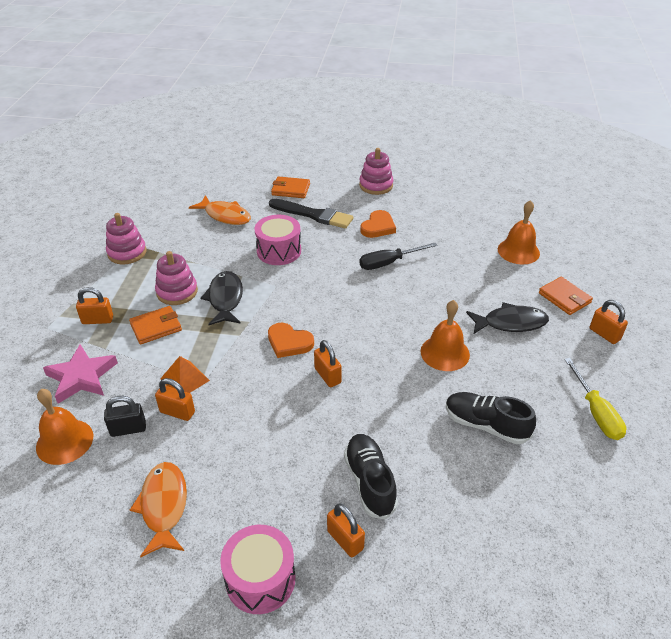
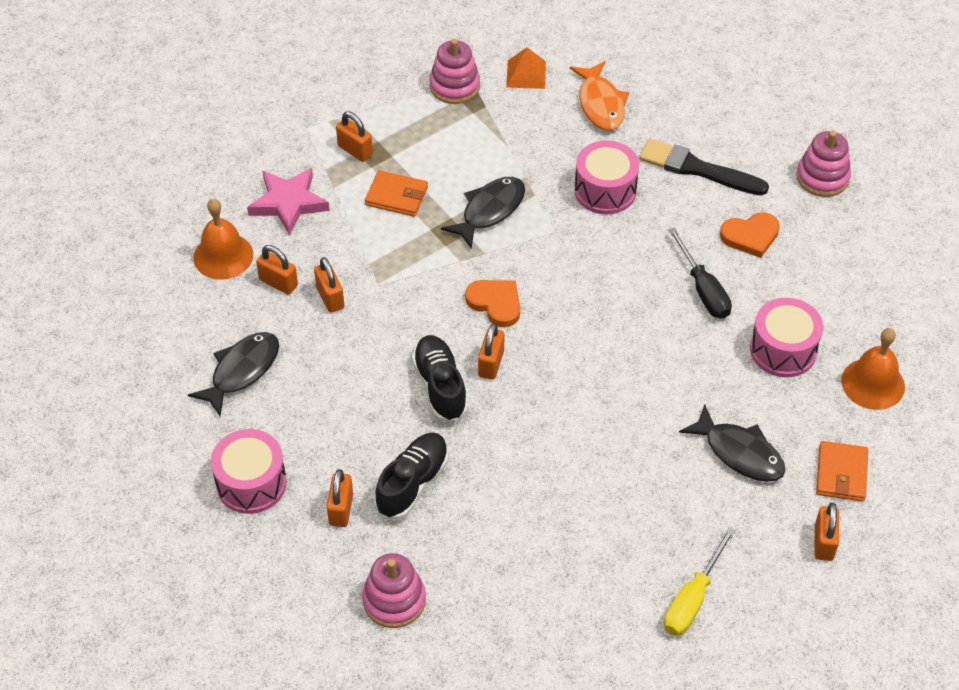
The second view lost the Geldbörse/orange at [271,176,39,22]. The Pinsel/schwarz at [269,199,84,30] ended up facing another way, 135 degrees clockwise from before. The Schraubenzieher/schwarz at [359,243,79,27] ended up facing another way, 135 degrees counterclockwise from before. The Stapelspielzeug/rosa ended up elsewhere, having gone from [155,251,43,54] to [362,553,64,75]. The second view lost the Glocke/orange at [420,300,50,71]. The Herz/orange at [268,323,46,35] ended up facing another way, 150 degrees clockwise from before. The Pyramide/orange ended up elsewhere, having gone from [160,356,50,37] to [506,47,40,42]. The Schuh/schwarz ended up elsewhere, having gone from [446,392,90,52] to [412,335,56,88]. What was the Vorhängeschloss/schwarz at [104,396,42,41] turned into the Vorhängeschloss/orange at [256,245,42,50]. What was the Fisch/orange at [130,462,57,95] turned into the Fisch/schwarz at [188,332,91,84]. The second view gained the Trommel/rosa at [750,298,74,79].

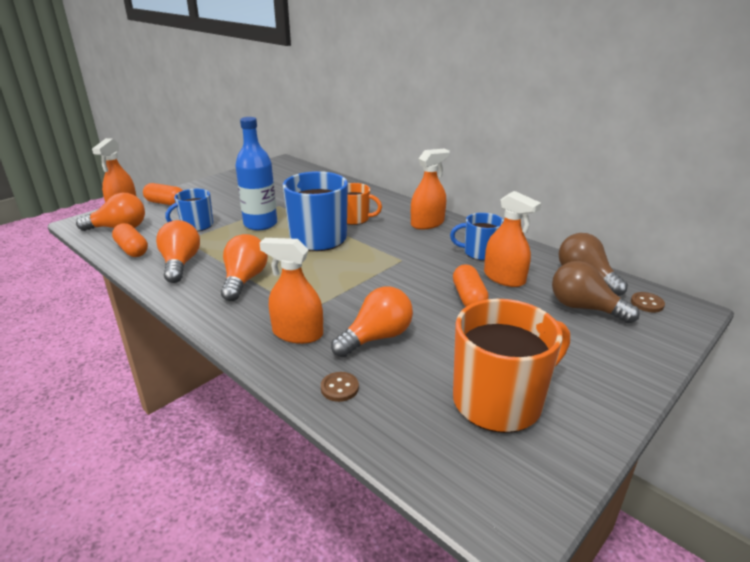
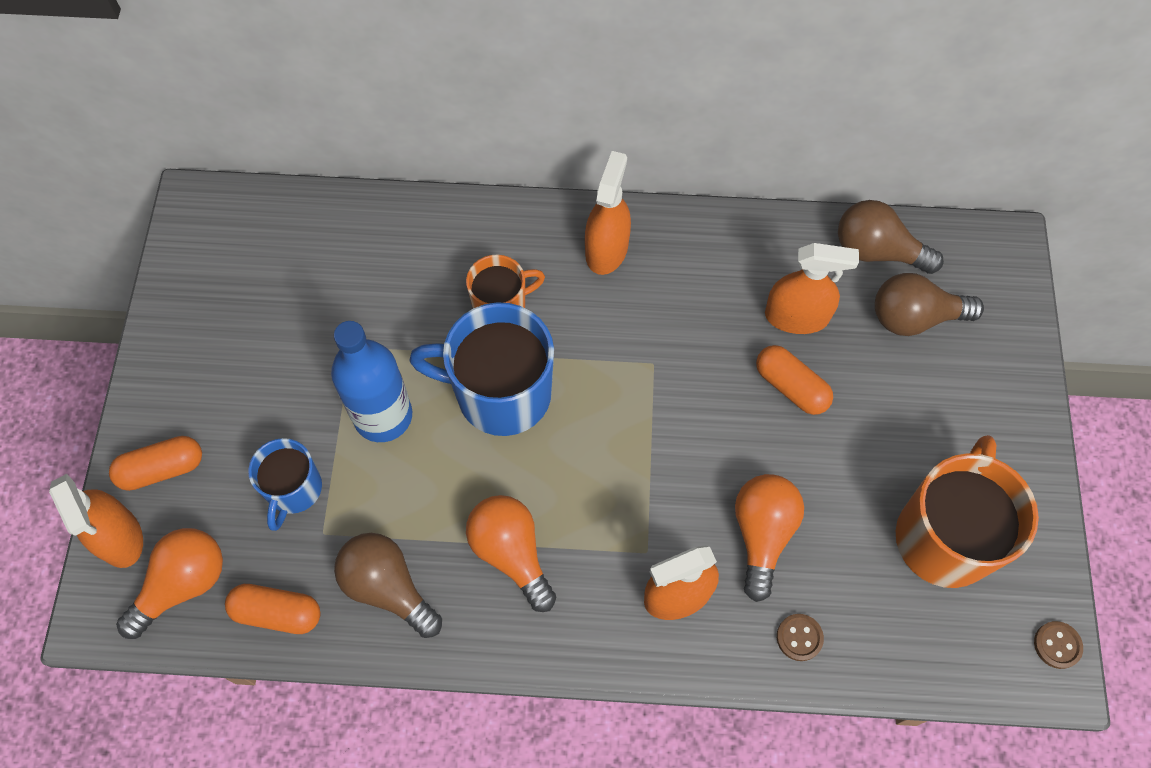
The second view lost the Tasse/blau at [450,213,54,48]. What was the Glühbirne/orange at [156,220,44,63] turned into the Glühbirne/braun at [334,533,108,105]. The Knopf/braun ended up elsewhere, having gone from [631,292,34,20] to [1034,621,49,48].

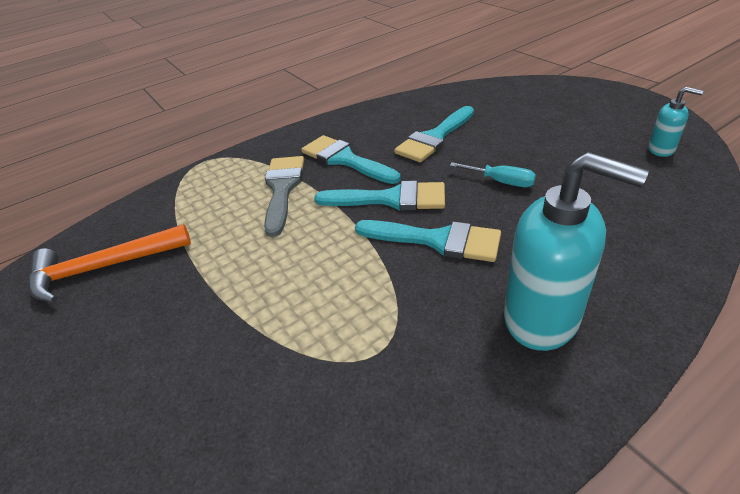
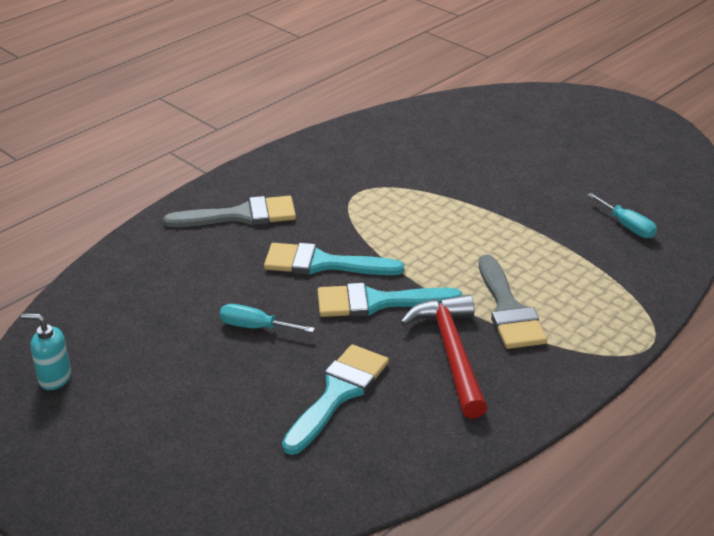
Where the Pinsel/türkis stood at [301,135,100,49], the Hammer/rot came to stand at [400,294,87,125]. Where the Seifenspender/türkis stood at [504,152,145,199], the Pinsel/grau came to stand at [163,196,133,31]. Where the Hammer/orange stood at [29,224,162,79], the Schraubenzieher/türkis came to stand at [587,193,70,45].

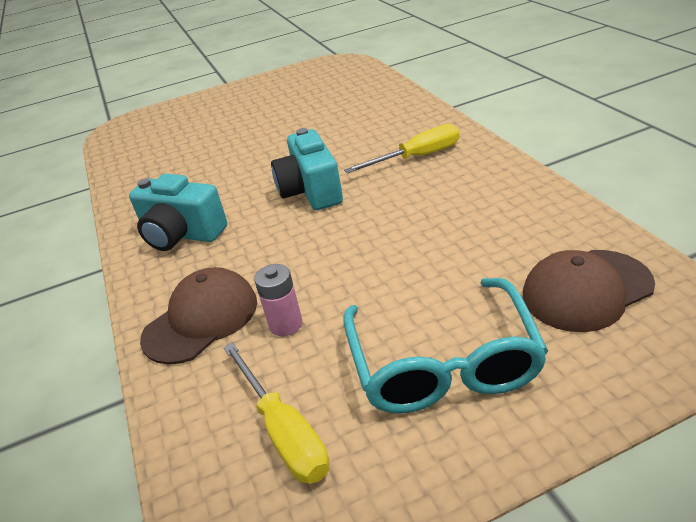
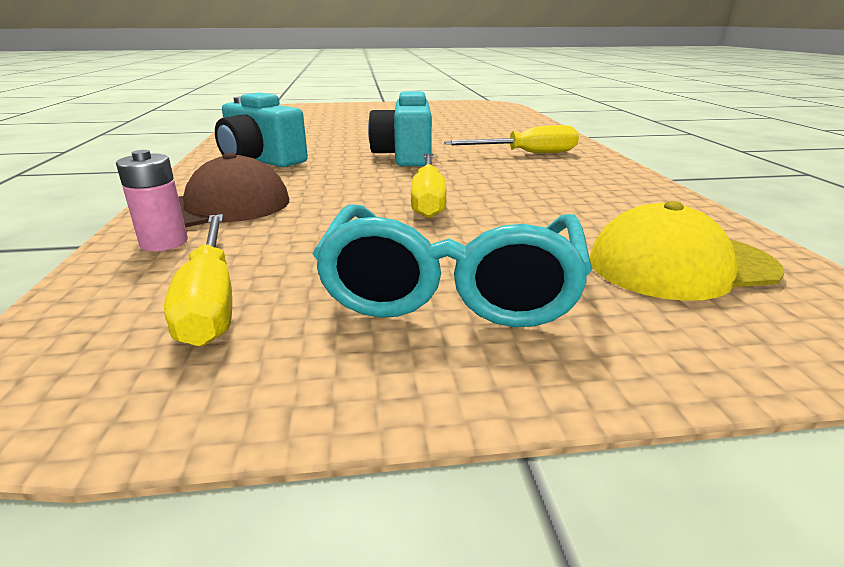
What was the Kappe/braun at [523,250,132,82] turned into the Kappe/gelb at [589,201,195,100]. The Batterie/rosa ended up elsewhere, having gone from [254,264,48,72] to [116,150,72,101]. The second view gained the Schraubenzieher/gelb at [411,154,36,64].

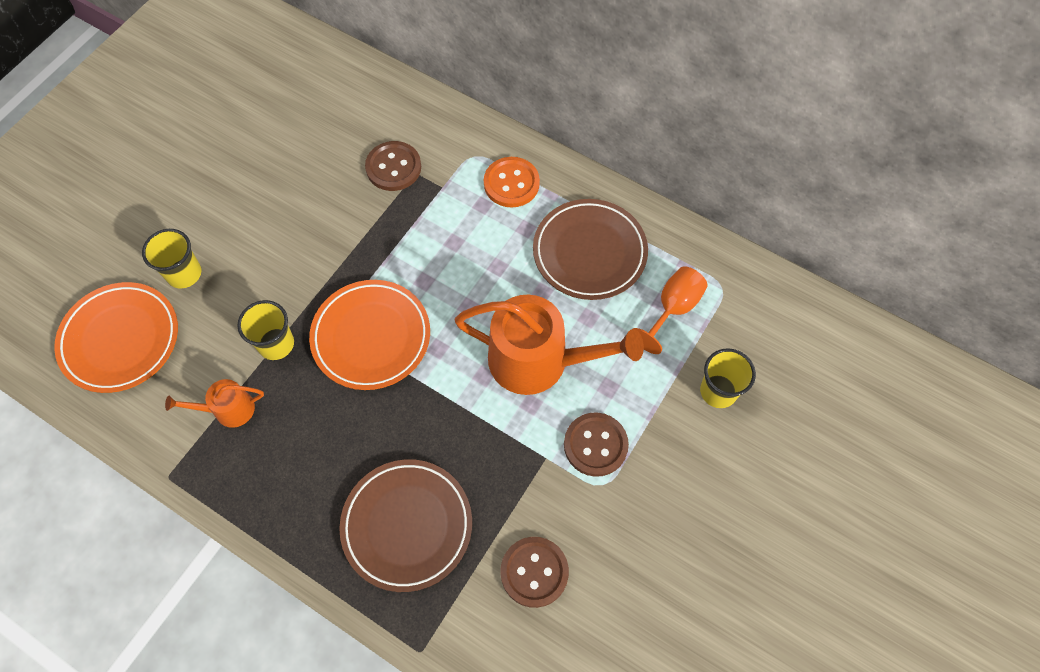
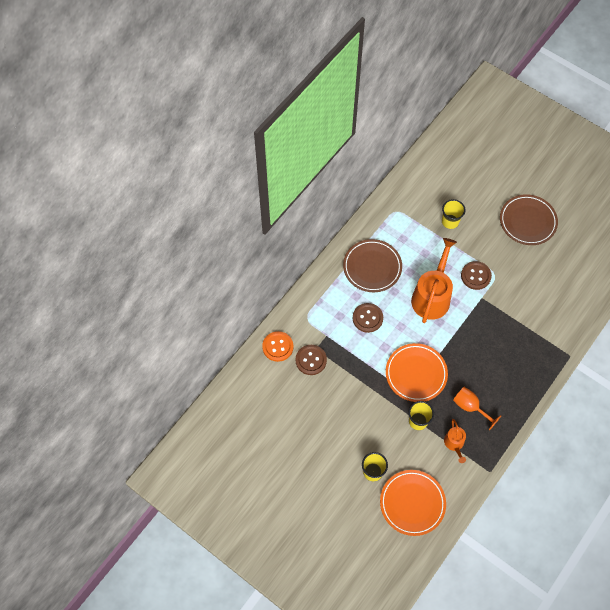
The Knopf/orange ended up elsewhere, having gone from [484,157,56,50] to [262,331,31,31]. The Kelch/orange ended up elsewhere, having gone from [633,266,75,88] to [453,387,49,44]. The Teller/braun ended up elsewhere, having gone from [339,459,133,133] to [500,194,58,51]. The Knopf/braun ended up elsewhere, having gone from [500,537,69,71] to [353,303,30,30].

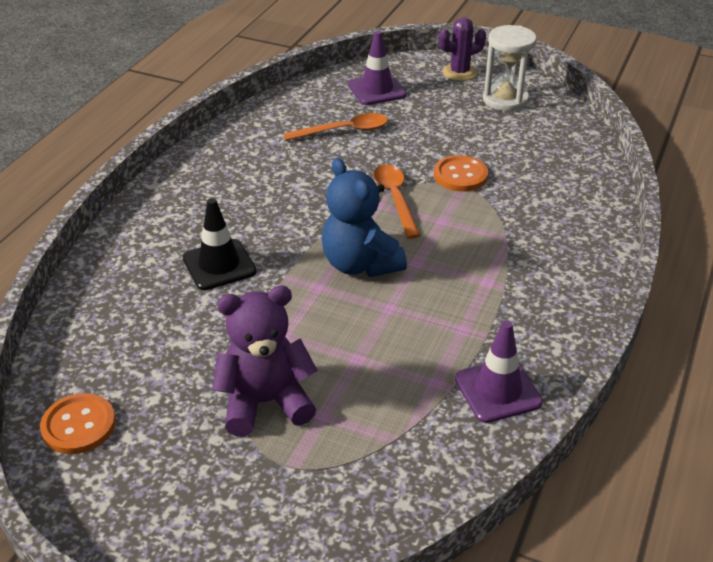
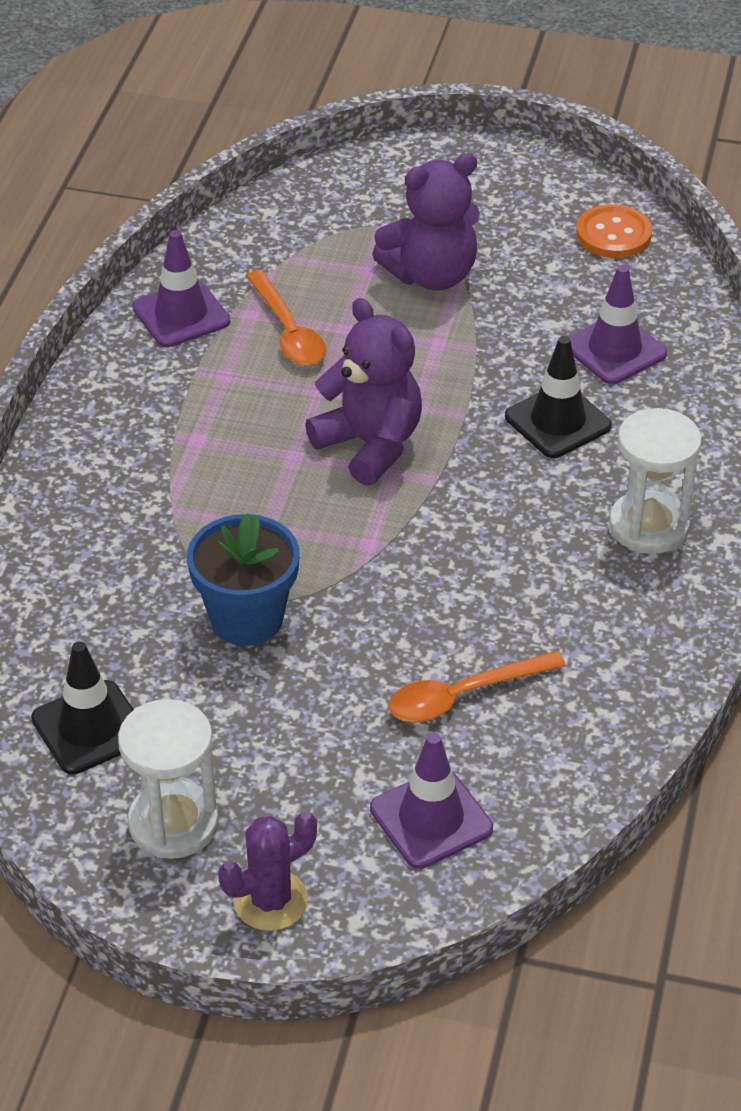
Where the Knopf/orange stood at [434,155,54,36], the Blumentopf/blau came to stand at [187,513,113,133]. What was the Teddybär/blau at [321,158,86,119] turned into the Teddybär/lila at [305,298,117,188]. The Löffel/orange ended up elsewhere, having gone from [373,164,48,75] to [246,270,80,96]. The second view gained the Leitkegel/lila at [568,265,99,119]. The second view gained the Sanduhr/weiß at [609,408,93,146]. The second view gained the Leitkegel/schwarz at [31,641,103,133].

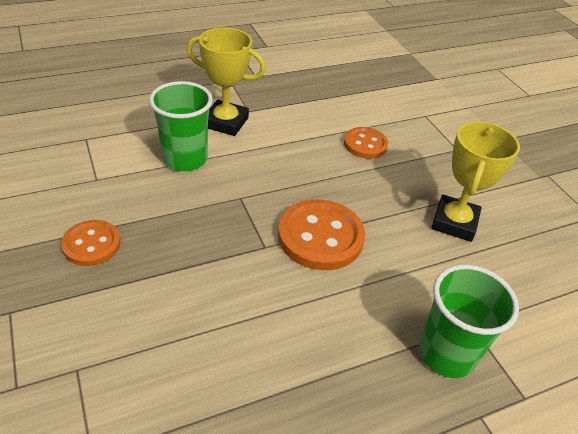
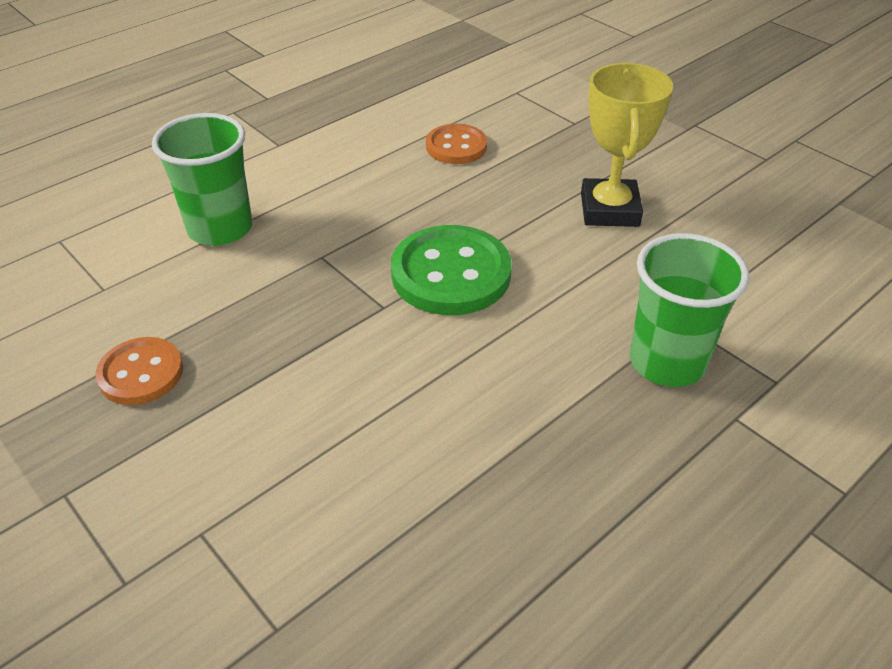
The second view lost the Pokal/gelb at [187,27,79,109]. What was the Knopf/orange at [278,199,87,71] turned into the Knopf/grün at [391,225,121,90].

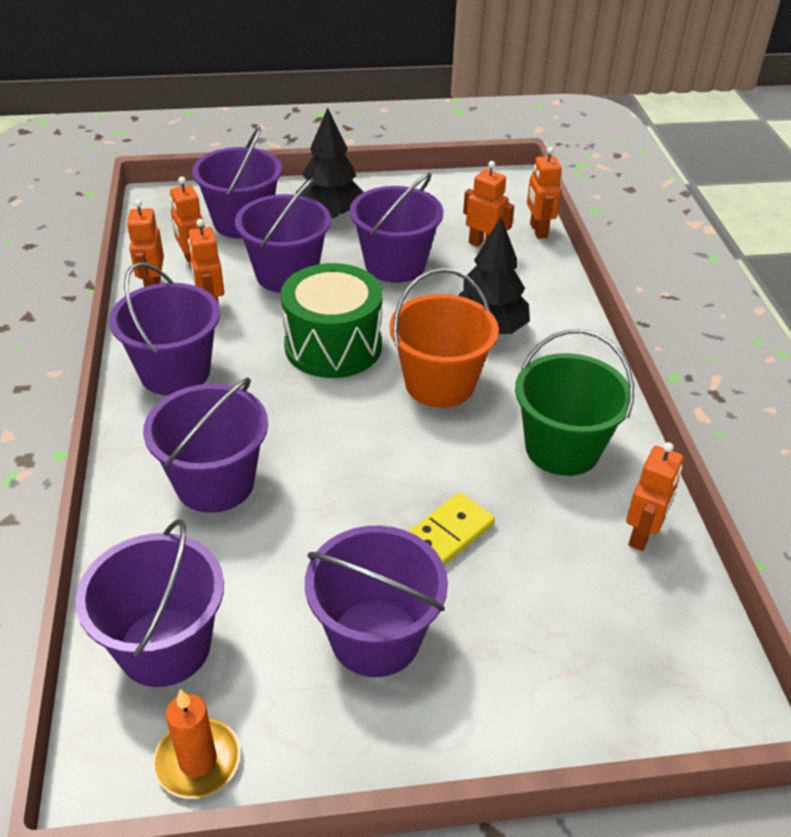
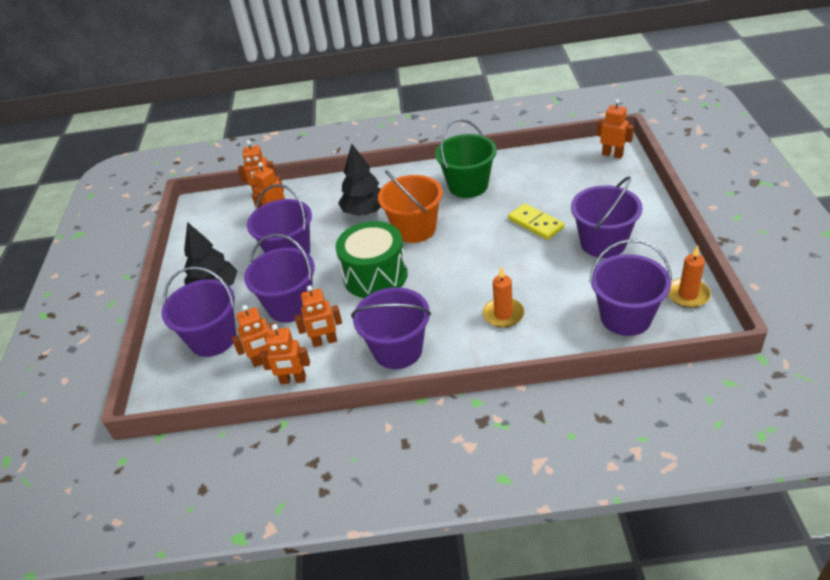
Where the Eimer/lila stood at [143,377,125,136], the Kerze/orange came to stand at [483,267,41,61]. The Roboter/orange ended up elsewhere, having gone from [626,442,57,109] to [597,99,37,60].

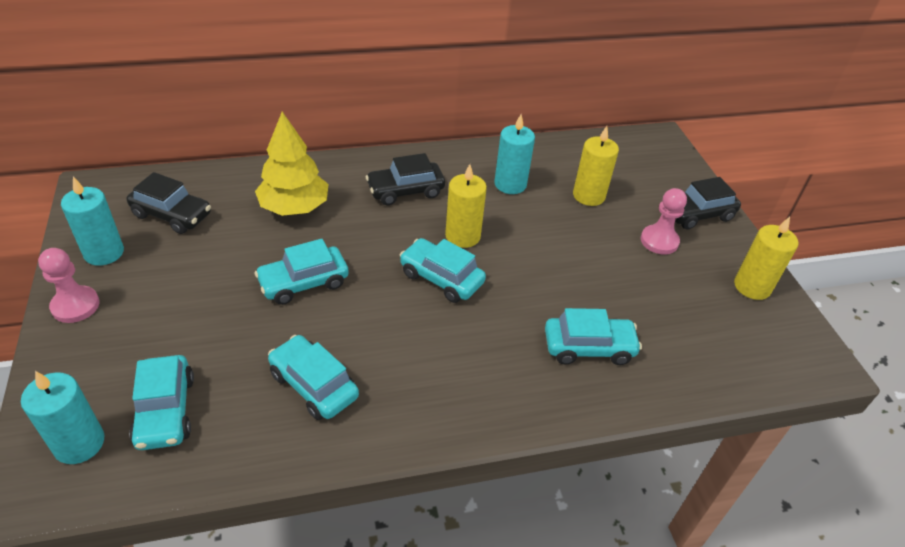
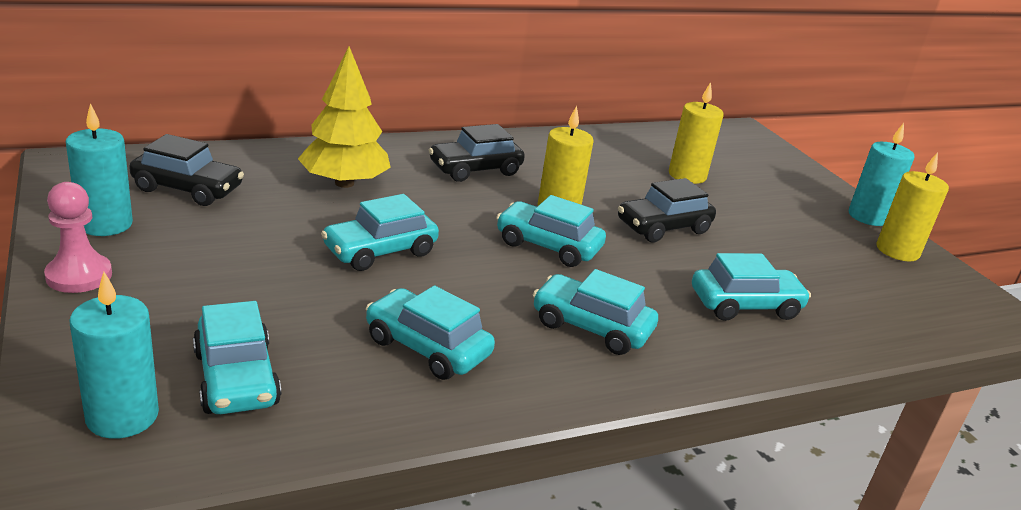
The Kerze/türkis ended up elsewhere, having gone from [494,114,41,80] to [849,123,65,103]. The Auto/schwarz ended up elsewhere, having gone from [675,177,66,53] to [618,178,98,65]. The second view lost the Bauer/rosa at [641,188,46,67]. The second view gained the Auto/türkis at [533,269,125,86].

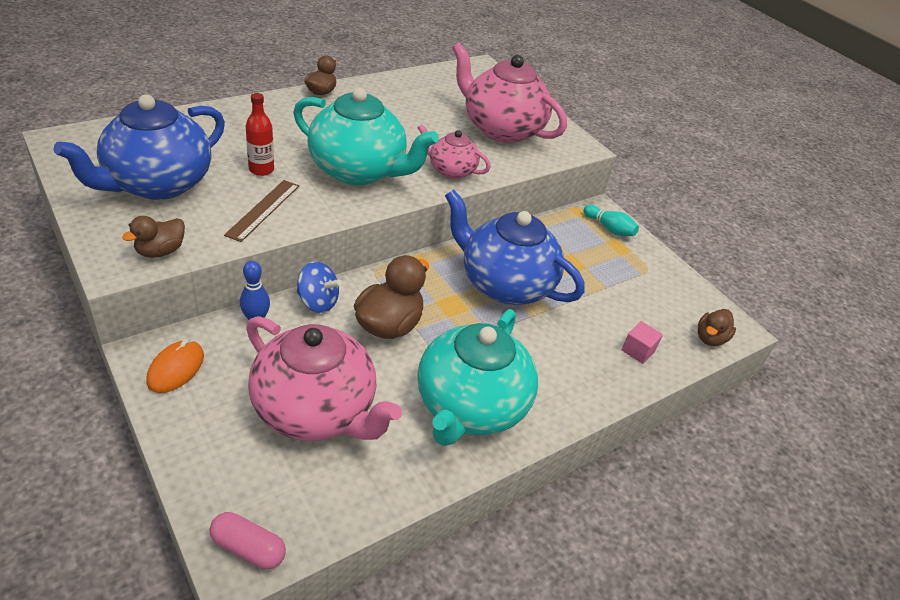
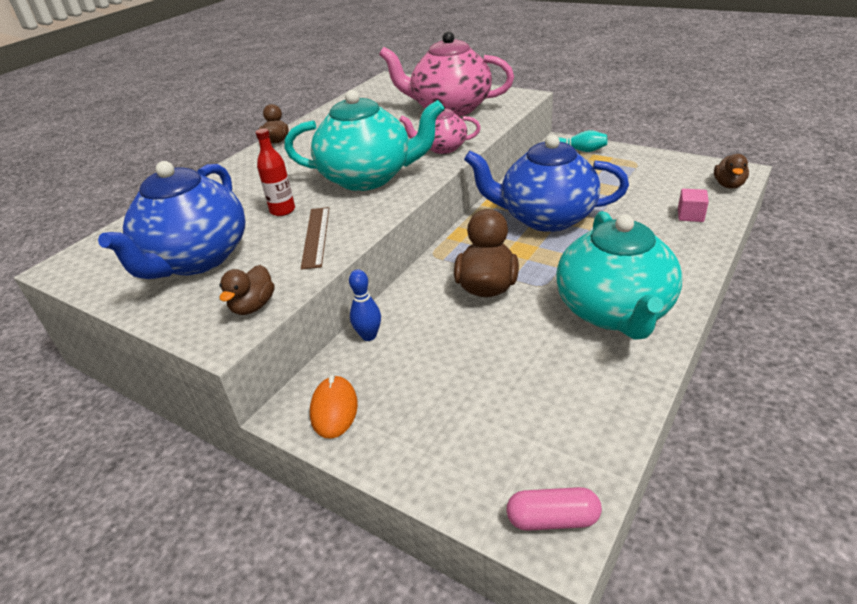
The second view lost the Kreisel/blau at [297,261,45,52]. The second view lost the Teekanne/rosa at [246,316,156,125].

